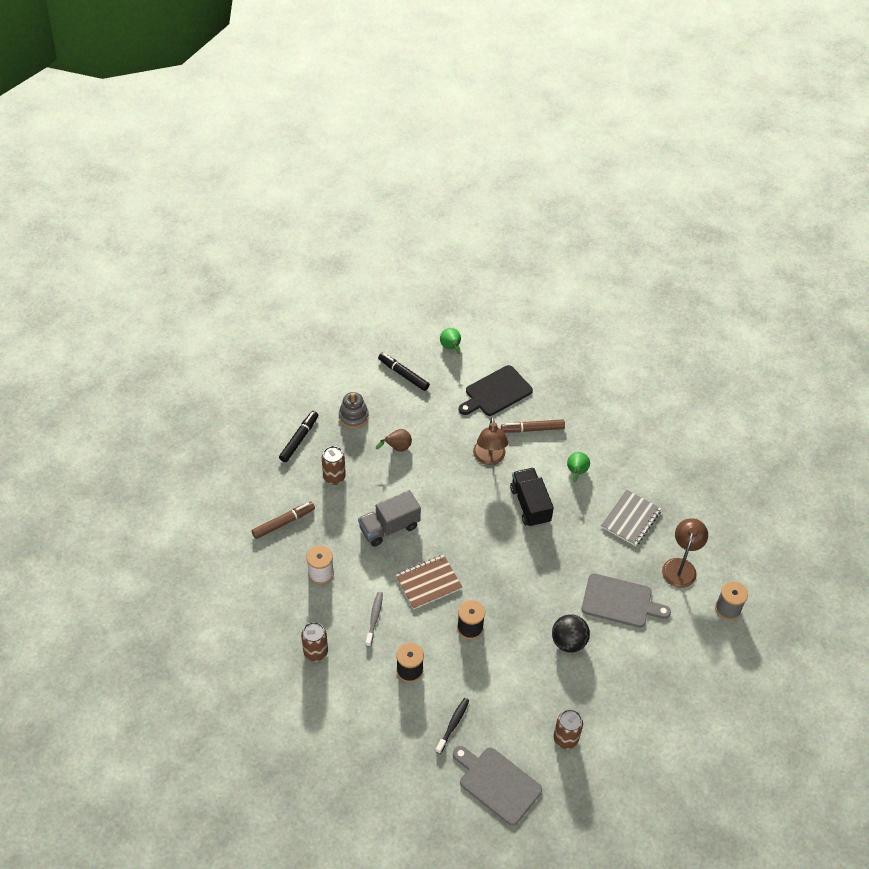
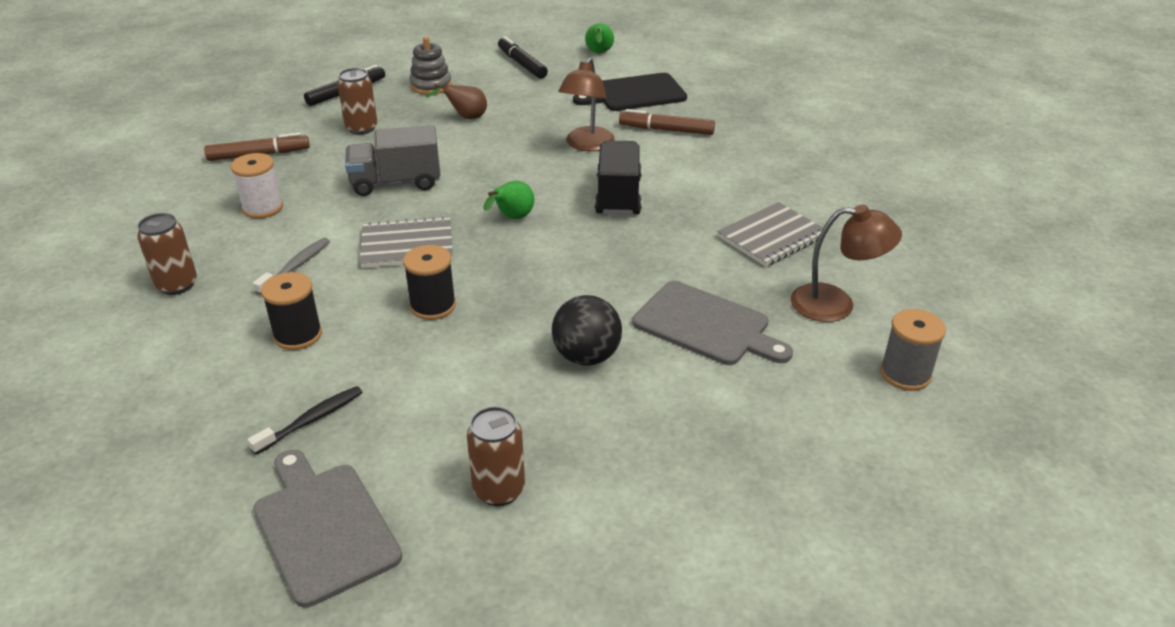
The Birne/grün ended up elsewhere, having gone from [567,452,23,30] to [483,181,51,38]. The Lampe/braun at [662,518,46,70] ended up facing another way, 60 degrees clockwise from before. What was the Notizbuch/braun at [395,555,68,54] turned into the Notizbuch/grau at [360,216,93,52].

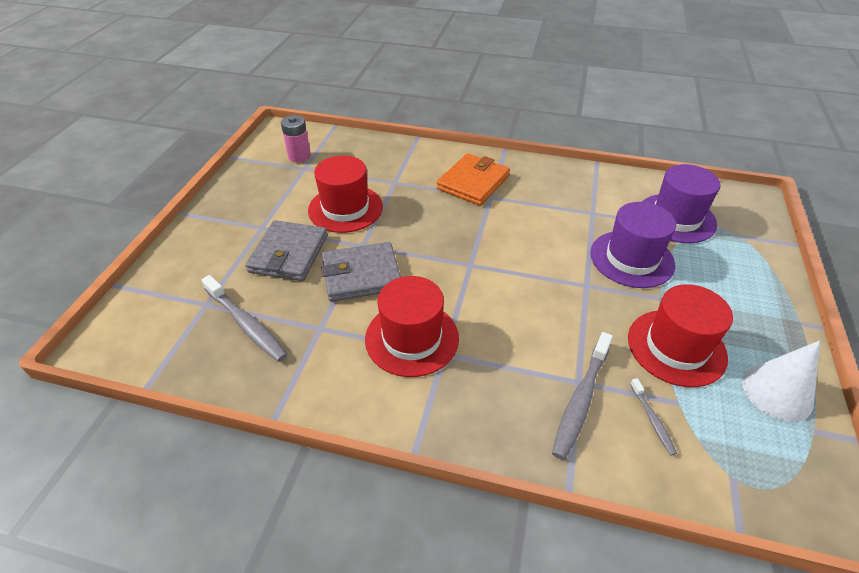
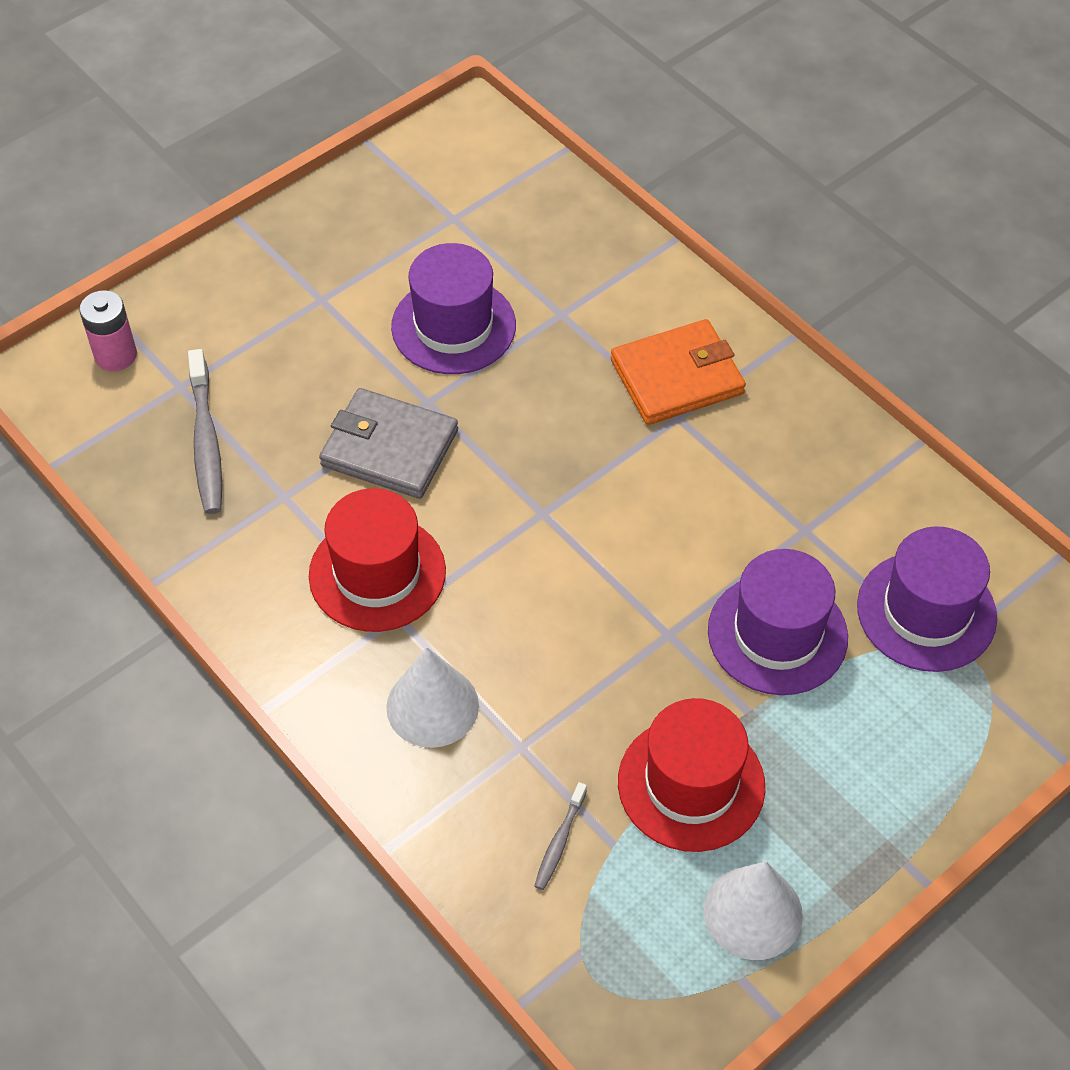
The Batterie/rosa ended up elsewhere, having gone from [281,115,30,48] to [79,290,58,81]. What was the Hut/rot at [308,155,75,78] turned into the Hut/lila at [391,243,125,131]. The second view lost the Geldbörse/grau at [245,220,83,61]. The second view lost the Zahnbürste/grau at [552,332,61,128]. The second view gained the Kegel/weiß at [386,647,93,101].

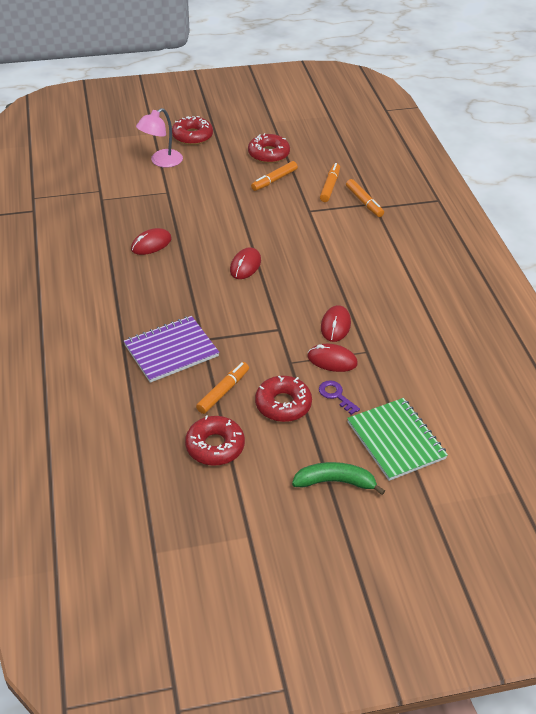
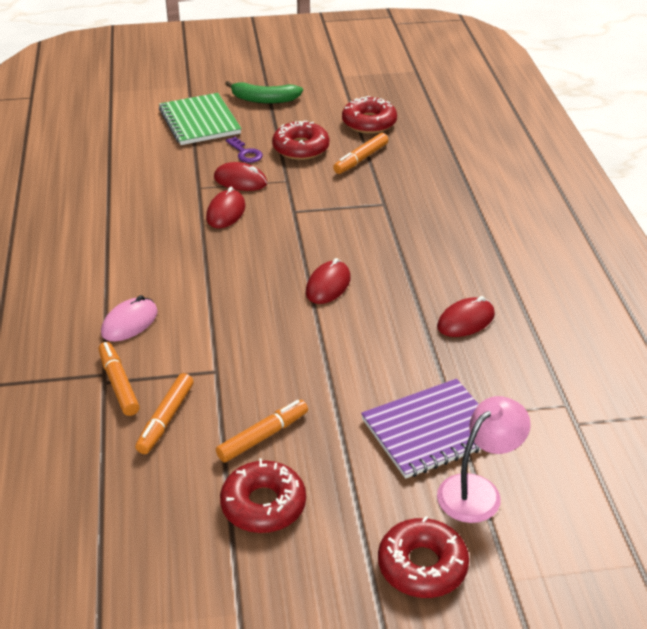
The Notizbuch/lila ended up elsewhere, having gone from [124,316,95,67] to [361,379,120,100]. The second view gained the Computermaus/rosa at [101,295,57,46].

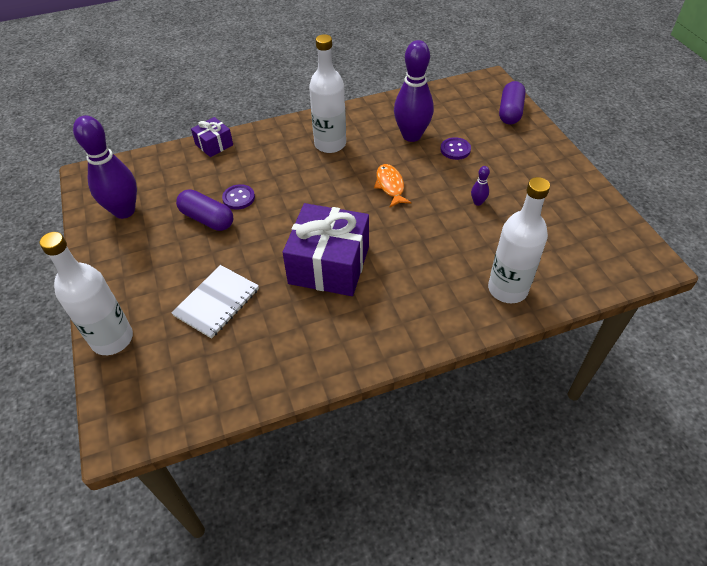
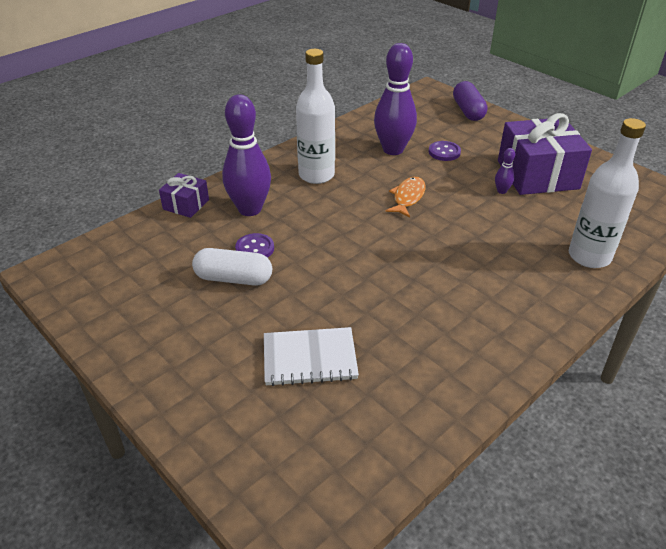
The Bowlingkegel/lila ended up elsewhere, having gone from [73,115,64,104] to [222,94,49,122]. The Fisch/orange at [374,164,38,44] ended up facing another way, 60 degrees clockwise from before. What was the Kapsel/lila at [176,189,57,42] turned into the Kapsel/weiß at [192,248,80,38]. The Geschenk/lila ended up elsewhere, having gone from [283,203,86,93] to [498,113,94,82]. The second view lost the Flasche/weiß at [40,232,93,123]. The Notizbuch/weiß at [171,265,88,74] ended up facing another way, 75 degrees clockwise from before.

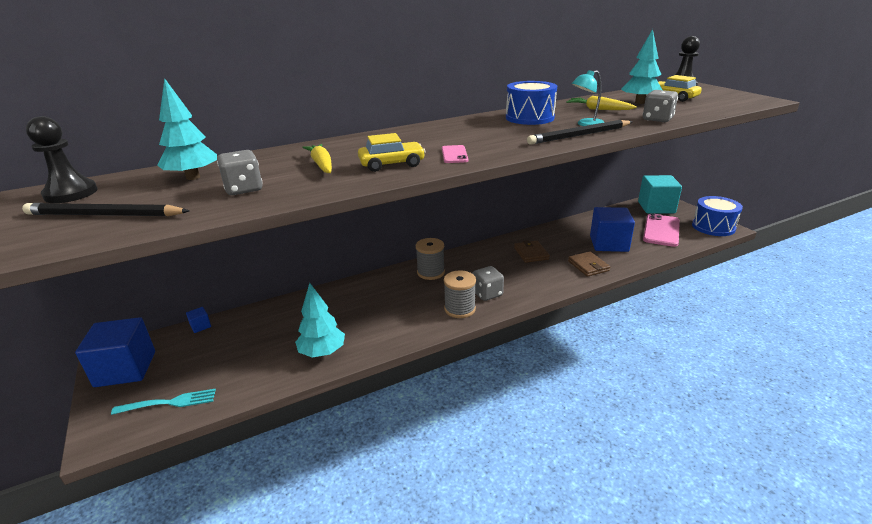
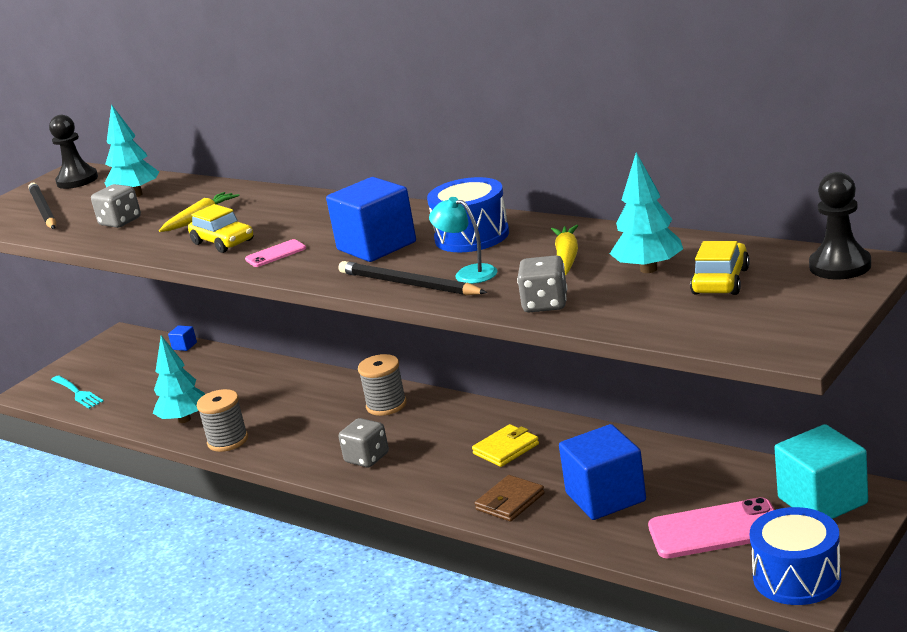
What was the Geldbörse/braun at [514,240,36,23] turned into the Geldbörse/gelb at [472,424,67,43]. The Garnrolle/grau ended up elsewhere, having gone from [444,270,32,48] to [197,389,51,63]. The Kubus/blau ended up elsewhere, having gone from [75,317,80,70] to [326,177,90,85].

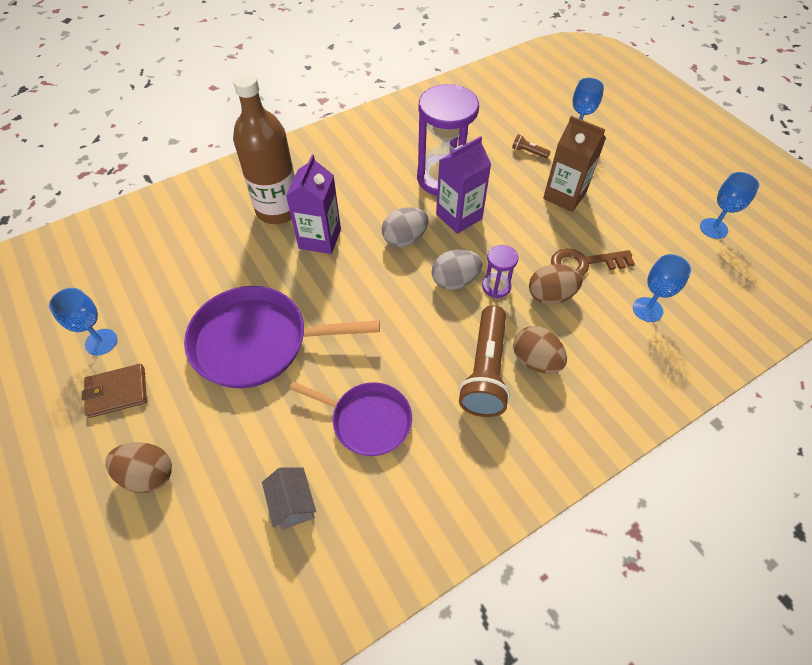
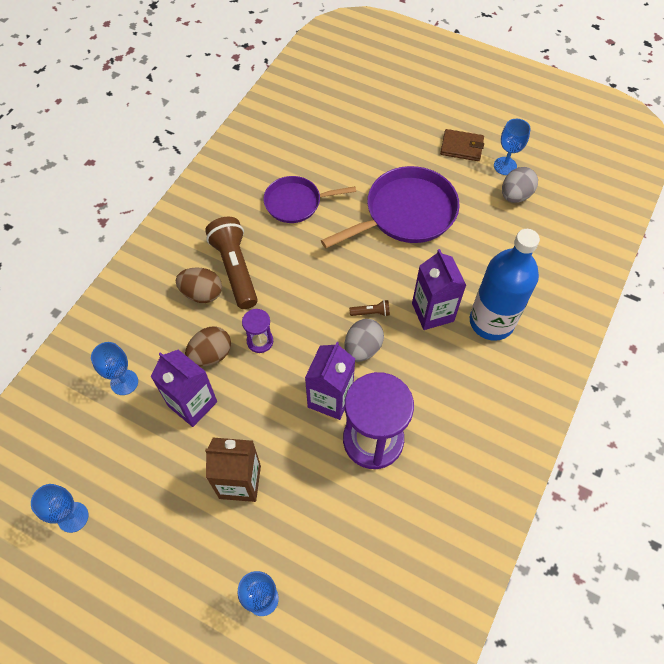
What was the Flasche/braun at [233,73,62,151] turned into the Flasche/blau at [470,229,70,112]. The Taschenlampe/braun ended up elsewhere, having gone from [512,134,39,25] to [349,300,41,17]. Where the Schlüssel/braun stood at [551,248,84,28], the Getränkekarton/lila came to stand at [151,350,66,77]. The Ei/grau ended up elsewhere, having gone from [432,249,51,41] to [502,167,36,36]. The Geldbörse/braun at [82,364,65,54] ended up facing another way, 60 degrees clockwise from before. The second view lost the Ei/braun at [105,442,67,51]. The second view lost the Haus/grau at [262,467,54,63].

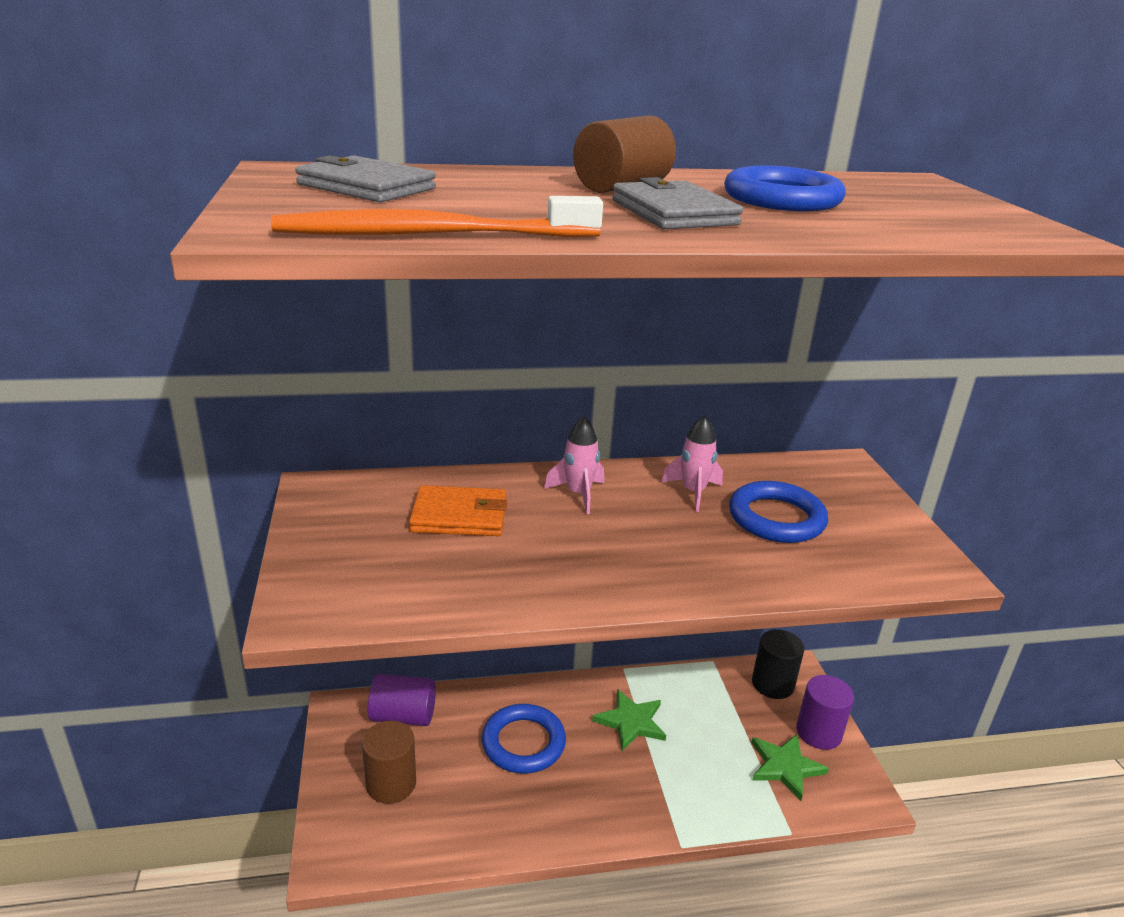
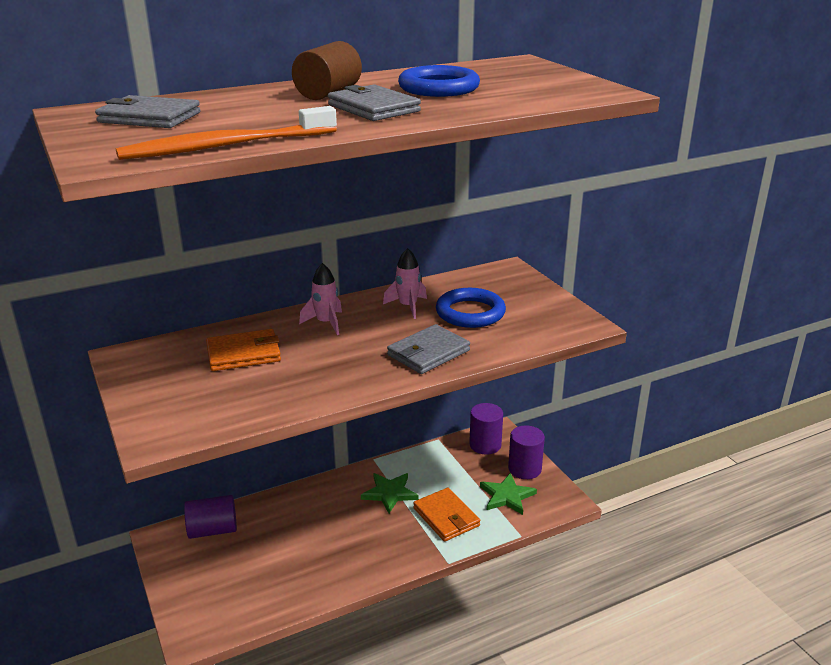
What was the Vollzylinder/schwarz at [752,629,52,70] turned into the Vollzylinder/lila at [469,403,34,52]. The second view lost the Ring/blau at [482,704,84,70]. The second view lost the Vollzylinder/braun at [362,721,54,83]. The second view gained the Geldbörse/grau at [387,324,83,50]. The second view gained the Geldbörse/orange at [413,488,67,54].

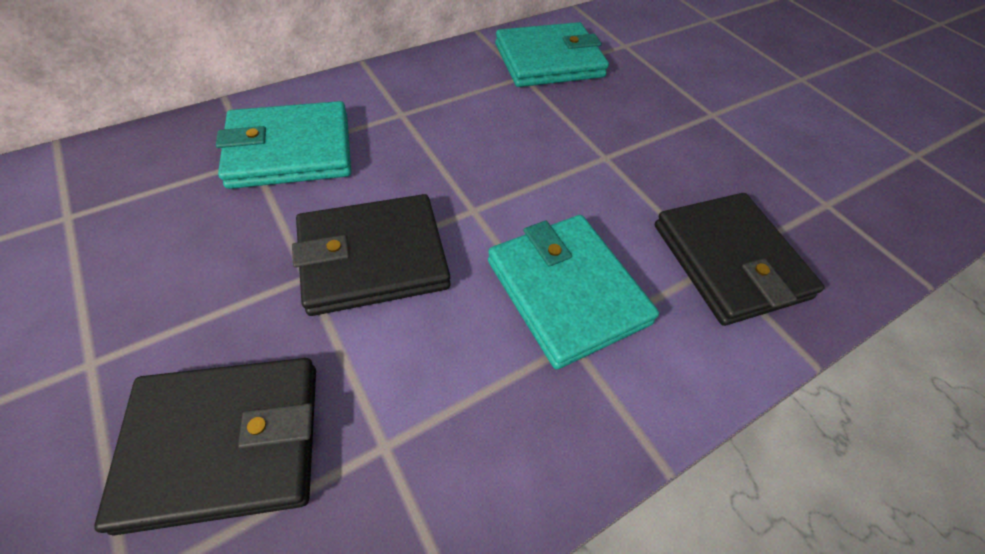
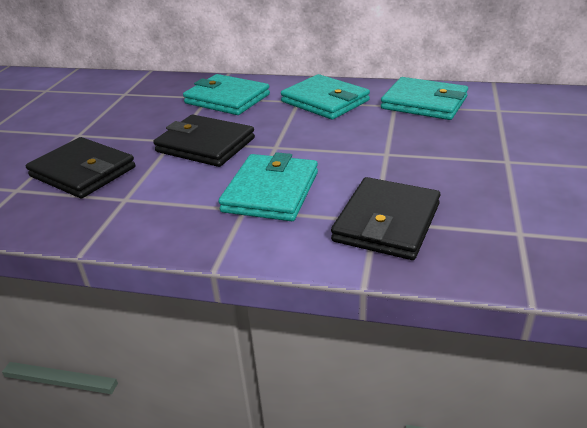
The second view gained the Geldbörse/türkis at [281,74,89,46].

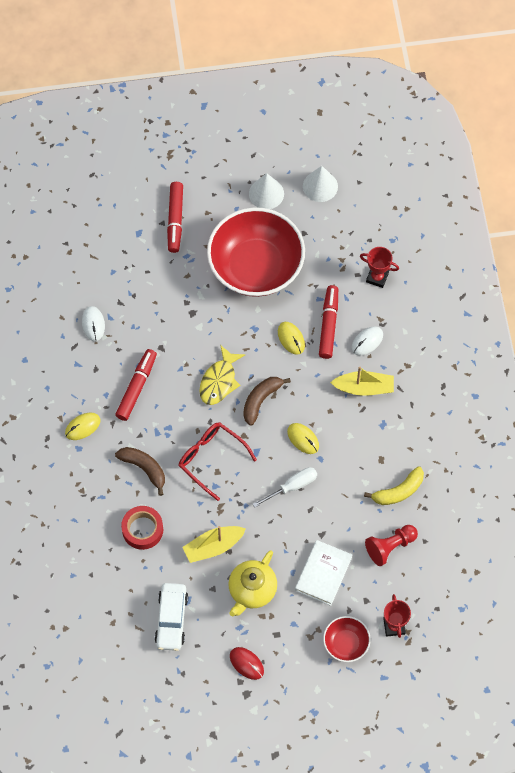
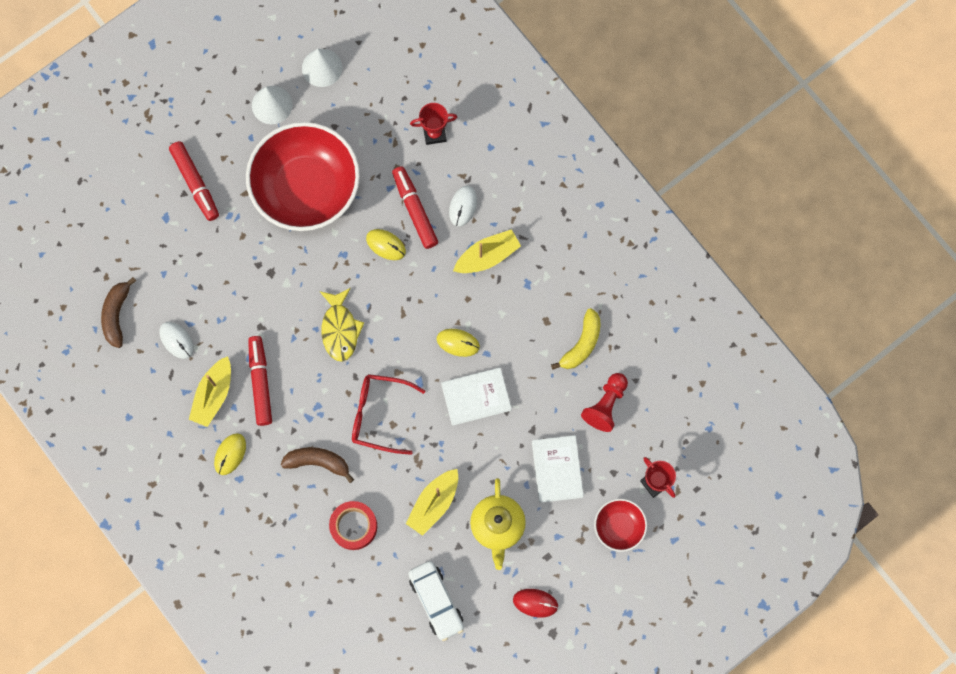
The Banane/braun ended up elsewhere, having gone from [243,377,48,49] to [101,277,35,71]. Where the Schraubenzieher/weiß stood at [253,467,64,40], the Buch/weiß came to stand at [441,368,71,58]. The second view gained the Boot/gelb at [189,356,42,71].

